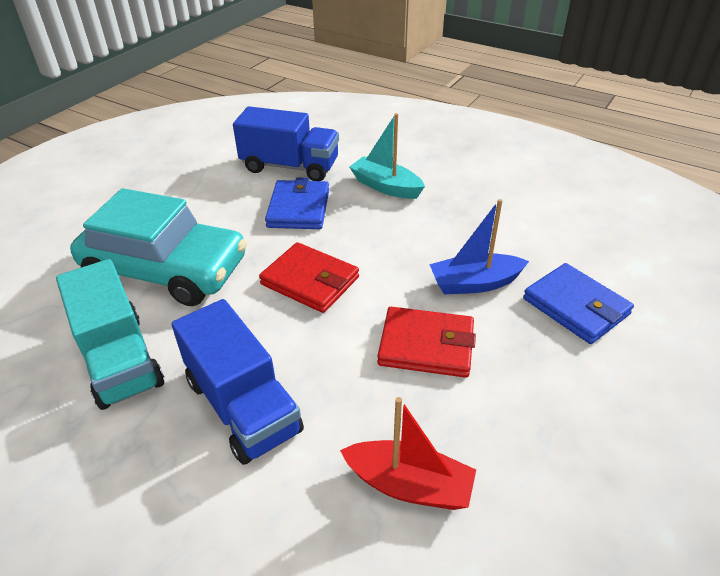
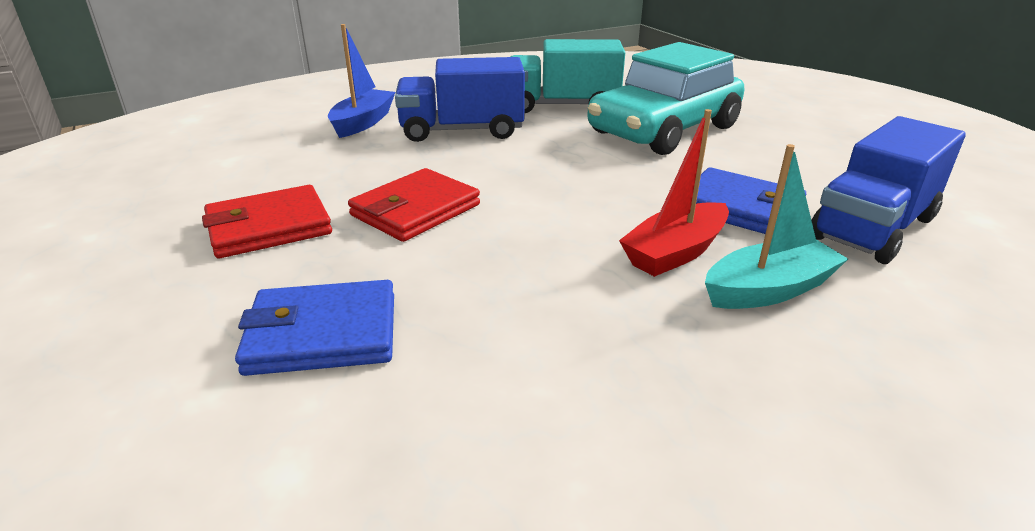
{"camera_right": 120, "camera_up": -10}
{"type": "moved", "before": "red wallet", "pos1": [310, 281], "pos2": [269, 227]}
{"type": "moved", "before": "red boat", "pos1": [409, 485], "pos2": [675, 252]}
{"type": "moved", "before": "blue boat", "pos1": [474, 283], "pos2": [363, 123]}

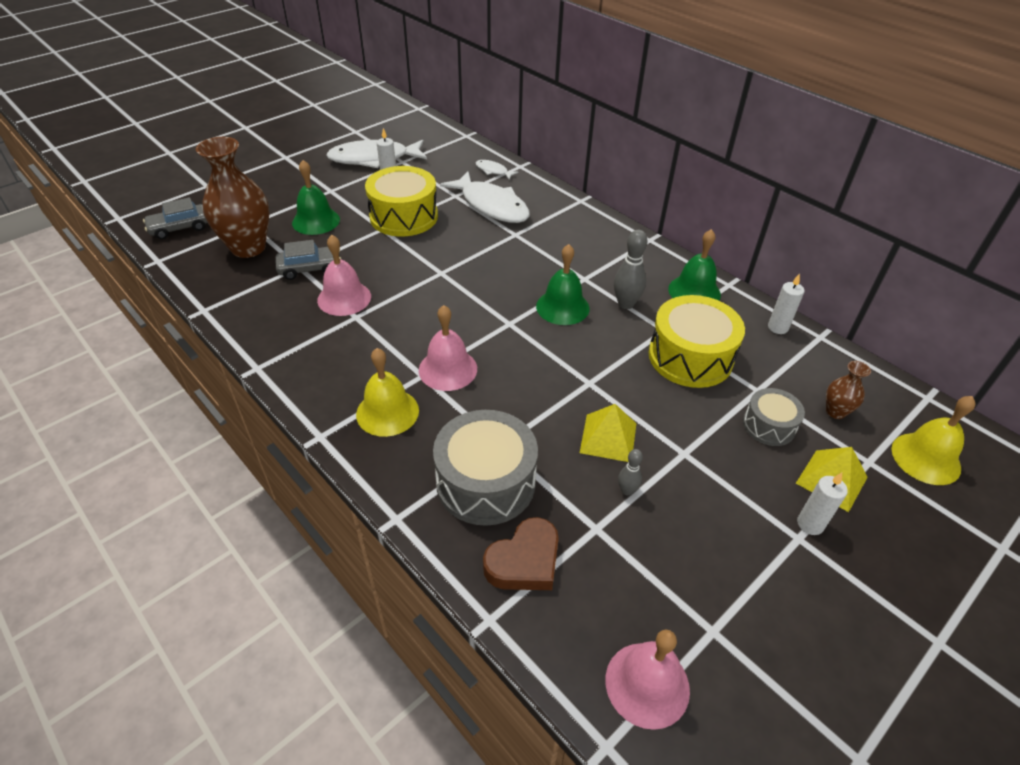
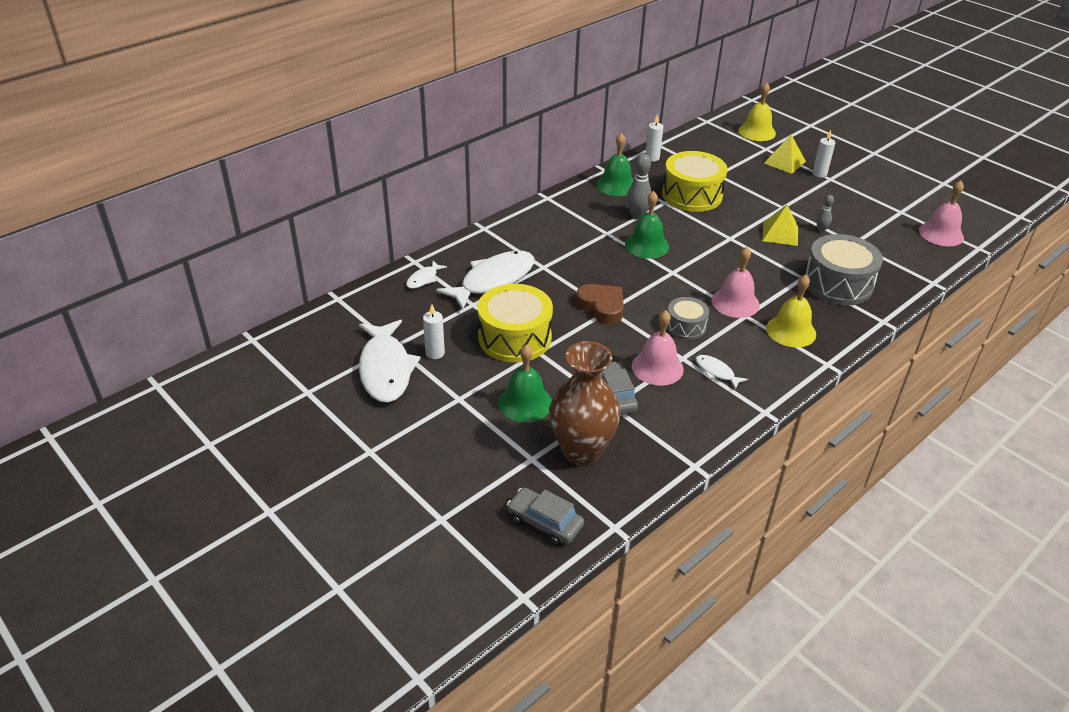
{"camera_right": -90, "camera_up": -5}
{"type": "removed", "before": "brown vase", "pos1": [835, 412]}
{"type": "added", "after": "white fish", "pos2": [716, 372]}
{"type": "moved", "before": "brown heart", "pos1": [524, 561], "pos2": [602, 307]}
{"type": "moved", "before": "grey drum", "pos1": [769, 425], "pos2": [685, 326]}
{"type": "turned", "before": "grey car", "pos1": [180, 228], "pos2": [545, 523], "turn": 150}

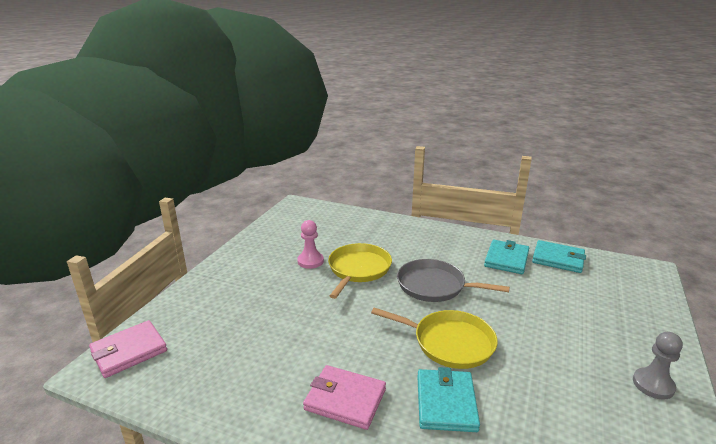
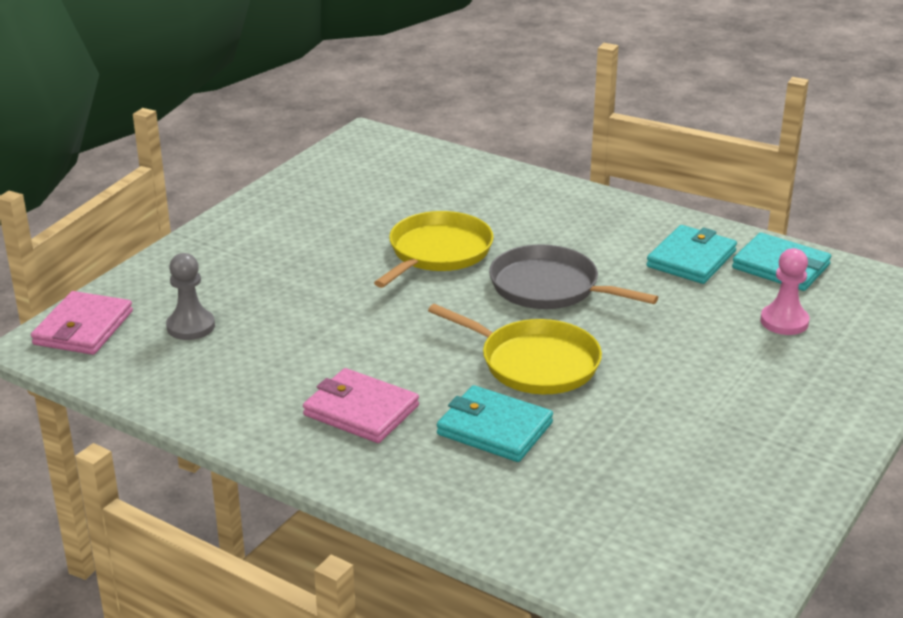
{"camera_right": 10, "camera_up": 5}
{"type": "moved", "before": "pink pawn", "pos1": [310, 261], "pos2": [784, 321]}
{"type": "moved", "before": "grey pawn", "pos1": [653, 385], "pos2": [191, 326]}
{"type": "turned", "before": "pink wallet", "pos1": [129, 351], "pos2": [83, 328], "turn": -45}
{"type": "turned", "before": "turquoise wallet", "pos1": [446, 403], "pos2": [494, 428], "turn": -75}

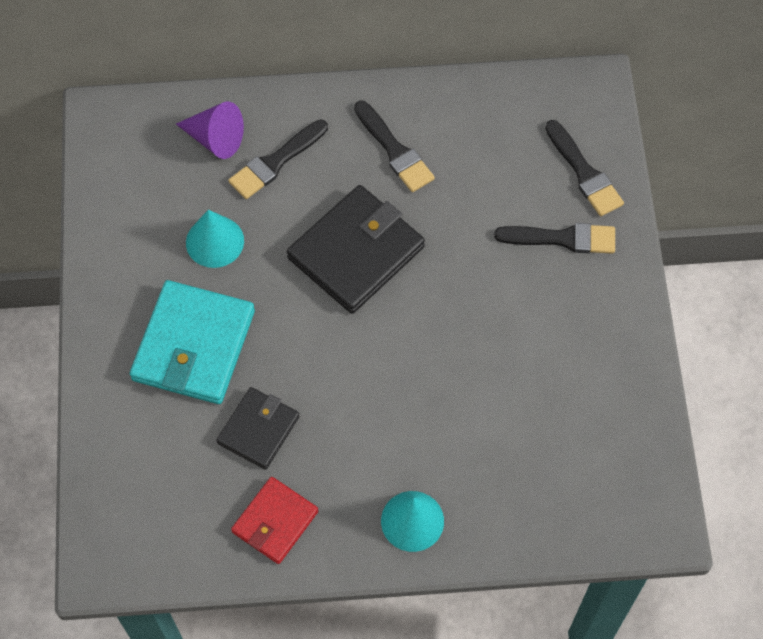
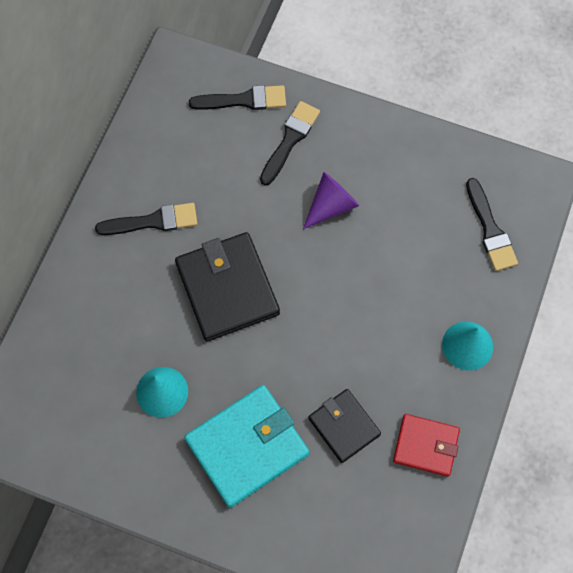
{"camera_right": -65, "camera_up": 5}
{"type": "moved", "before": "purple cone", "pos1": [215, 139], "pos2": [331, 205]}
{"type": "moved", "before": "black brush", "pos1": [275, 162], "pos2": [490, 230]}
{"type": "turned", "before": "turquoise wallet", "pos1": [193, 345], "pos2": [247, 447], "turn": -75}
{"type": "turned", "before": "red wallet", "pos1": [275, 521], "pos2": [426, 446], "turn": -45}

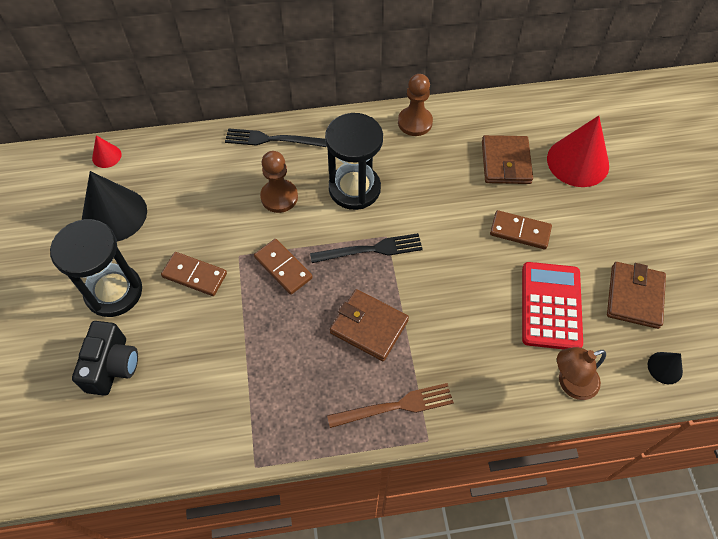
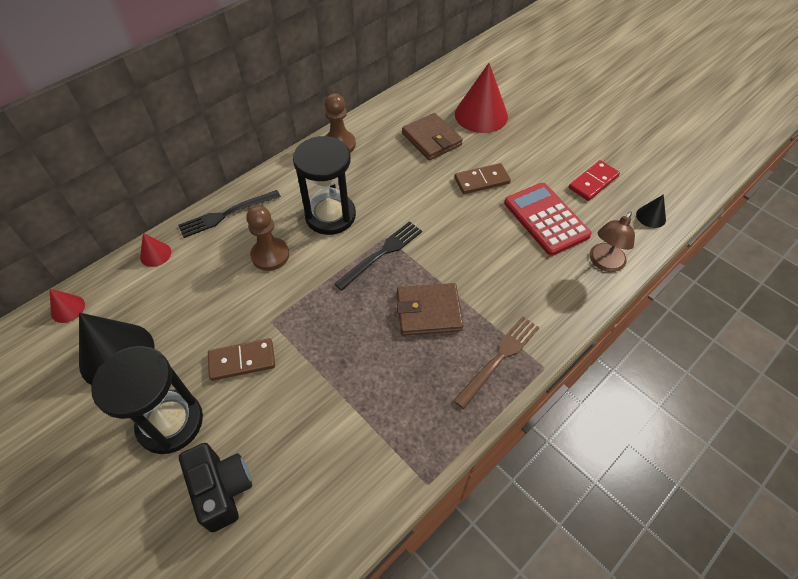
{"camera_right": -35, "camera_up": -5}
{"type": "removed", "before": "brown domino", "pos1": [283, 268]}
{"type": "added", "after": "red cone", "pos2": [155, 254]}
{"type": "replaced", "before": "brown wallet", "after": "red domino", "pos1": [634, 297], "pos2": [593, 182]}

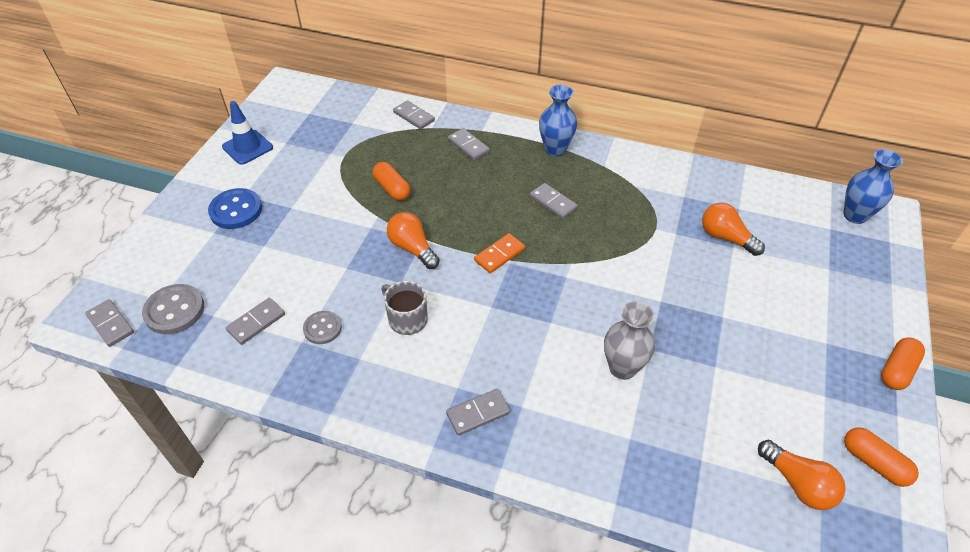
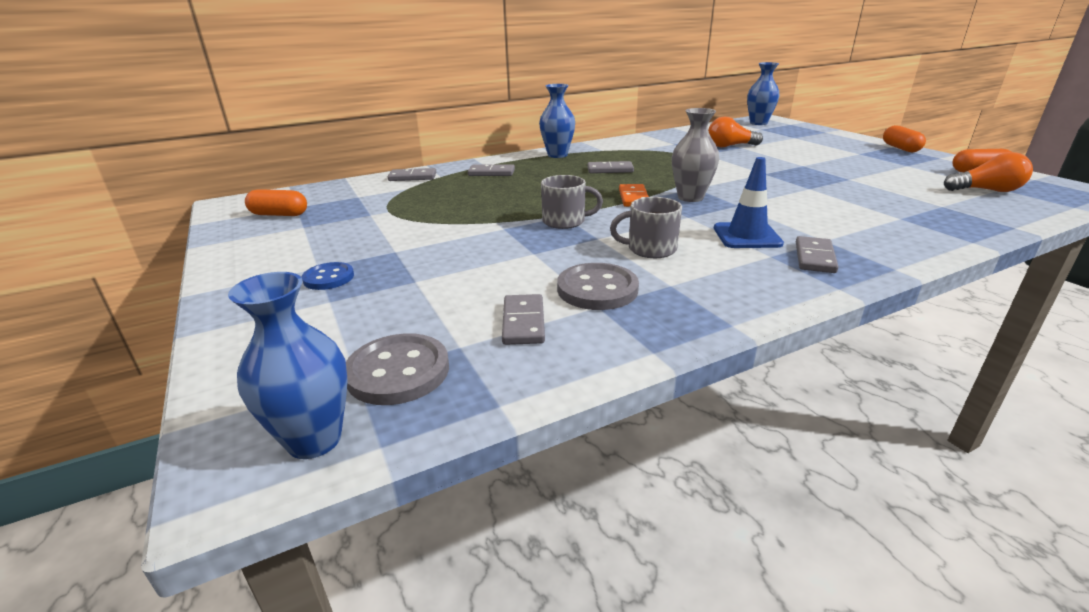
{"camera_right": -45, "camera_up": -20}
{"type": "moved", "before": "blue traffic cone", "pos1": [247, 147], "pos2": [747, 236]}
{"type": "moved", "before": "orange capsule", "pos1": [392, 188], "pos2": [279, 214]}
{"type": "moved", "before": "grey vase", "pos1": [622, 368], "pos2": [690, 197]}
{"type": "replaced", "before": "grey domino", "after": "blue vase", "pos1": [110, 324], "pos2": [314, 440]}
{"type": "replaced", "before": "orange light bulb", "after": "grey mug", "pos1": [412, 248], "pos2": [565, 221]}
{"type": "resized", "before": "blue button", "pos1": [236, 210], "pos2": [328, 278], "scale": 0.64}
{"type": "resized", "before": "grey button", "pos1": [322, 328], "pos2": [597, 289], "scale": 1.56}

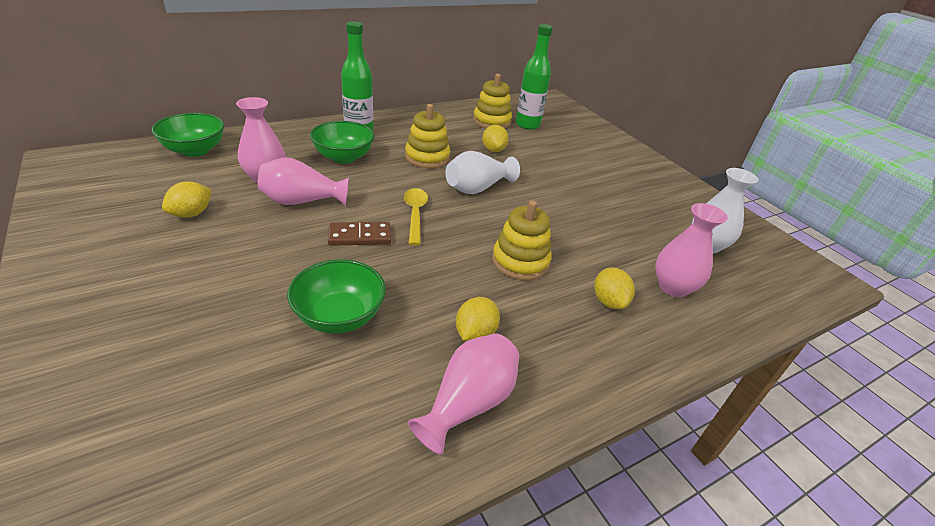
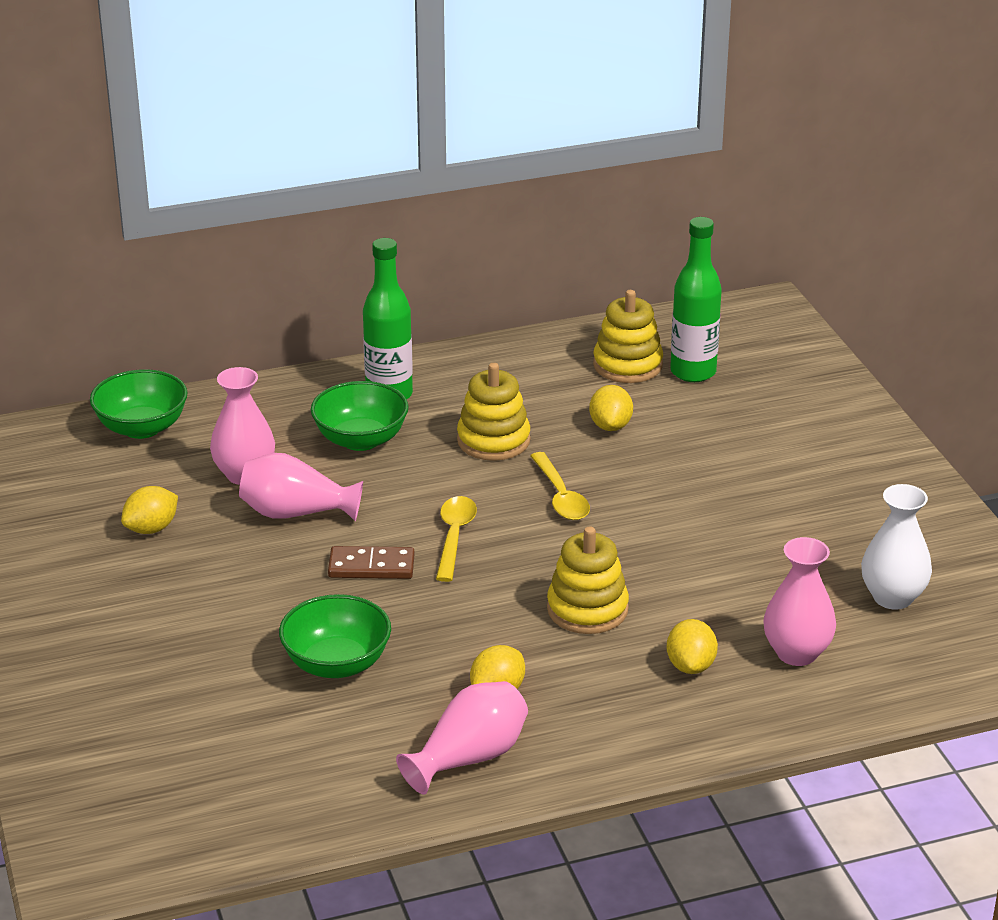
{"camera_right": 15, "camera_up": -5}
{"type": "replaced", "before": "white vase", "after": "yellow spoon", "pos1": [477, 188], "pos2": [561, 496]}

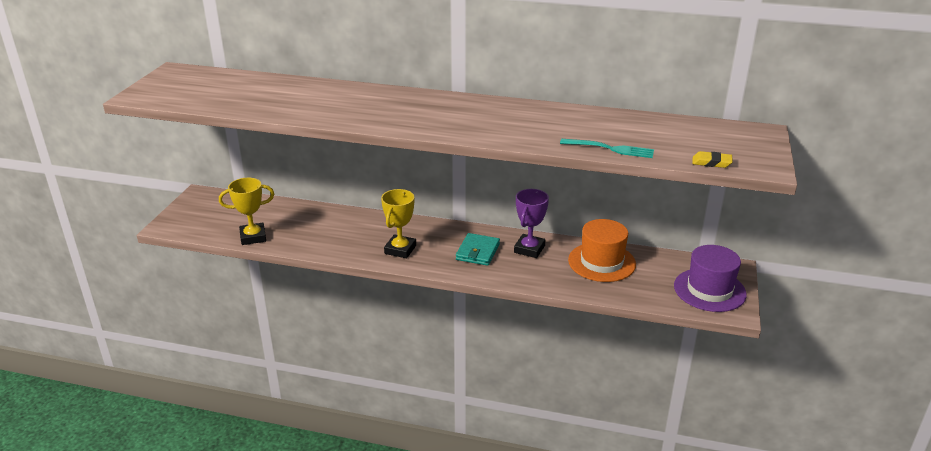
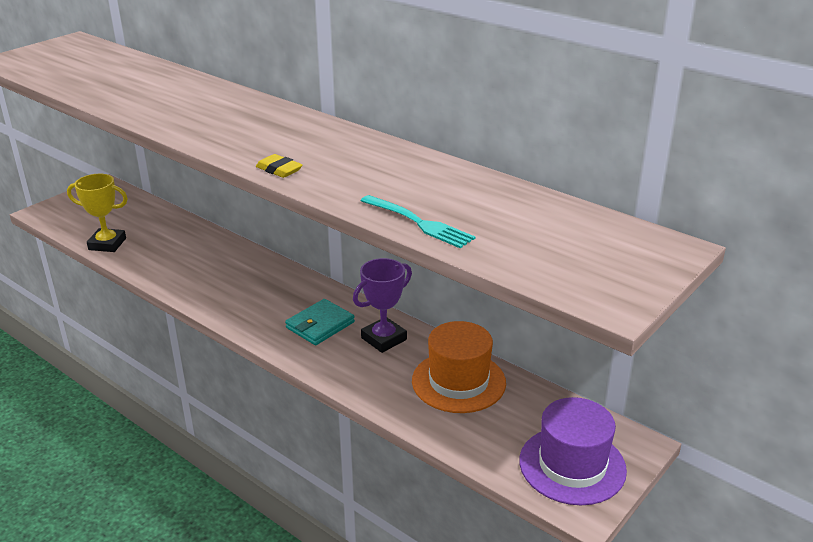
{"camera_right": 25, "camera_up": 0}
{"type": "removed", "before": "yellow trophy", "pos1": [400, 249]}
{"type": "moved", "before": "yellow eraser", "pos1": [711, 163], "pos2": [279, 170]}

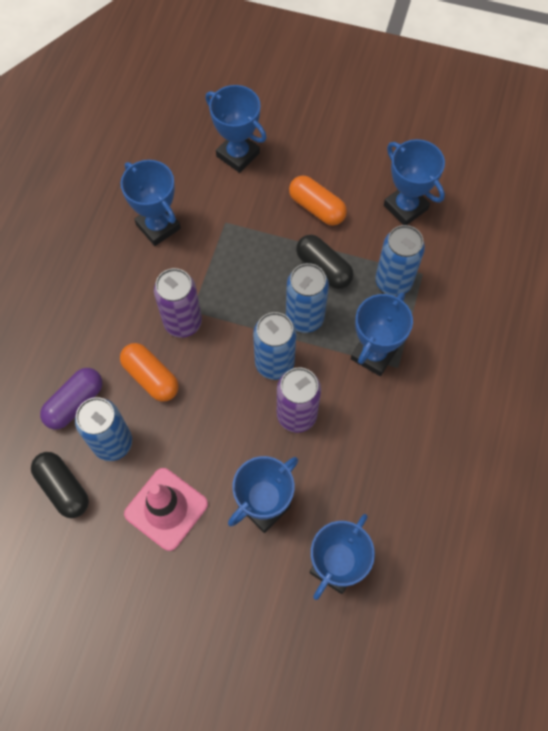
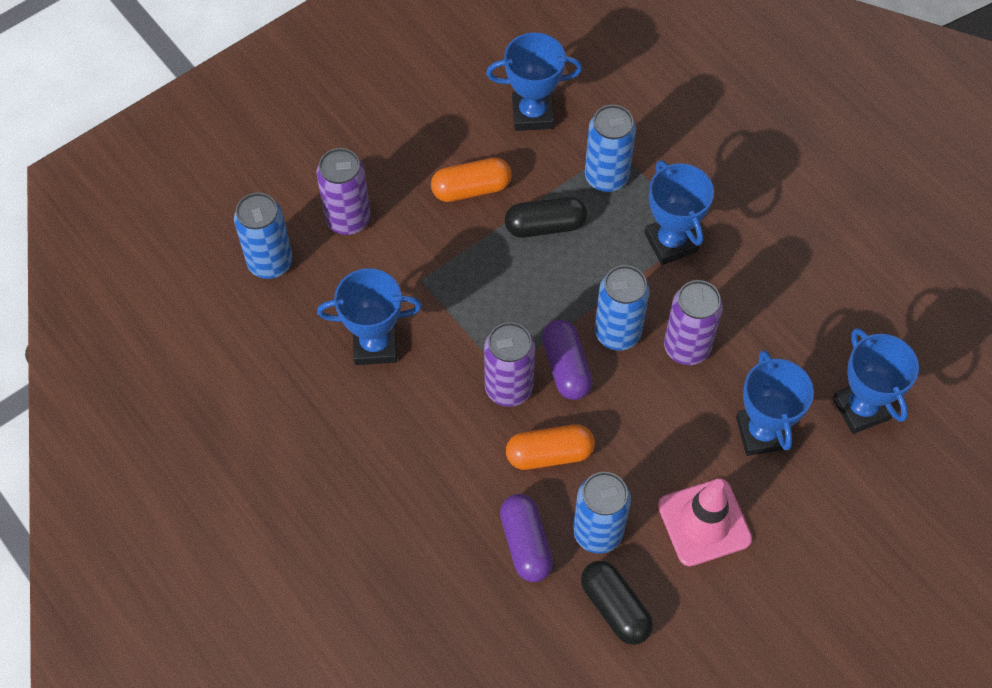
{"camera_right": -55, "camera_up": -5}
{"type": "added", "after": "purple capsule", "pos2": [566, 367]}
{"type": "moved", "before": "blue can", "pos1": [304, 318], "pos2": [270, 262]}
{"type": "replaced", "before": "blue trophy", "after": "purple can", "pos1": [238, 155], "pos2": [348, 219]}
{"type": "turned", "before": "black capsule", "pos1": [63, 488], "pos2": [615, 608], "turn": 60}

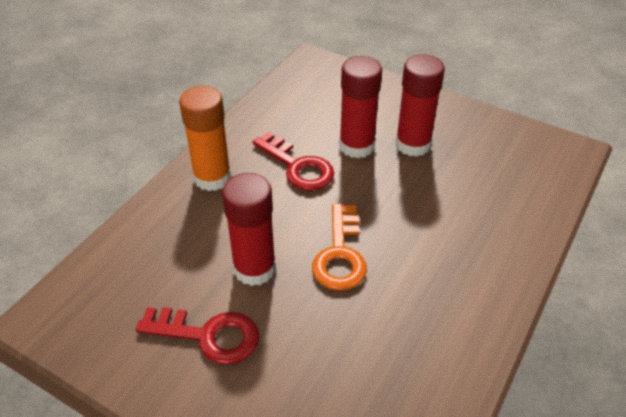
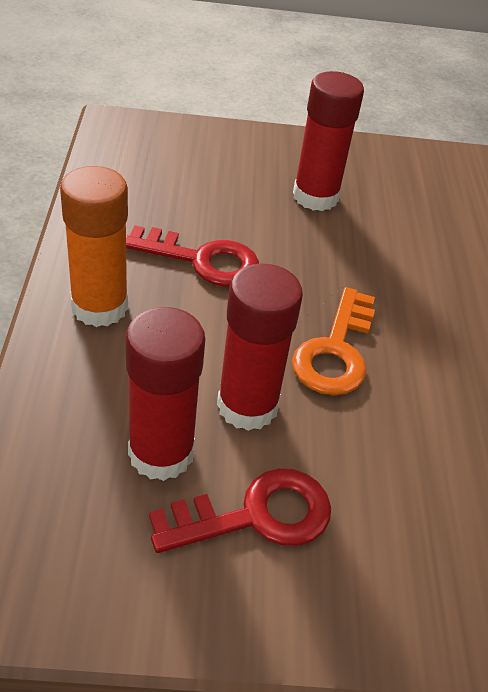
{"camera_right": -35, "camera_up": 0}
{"type": "moved", "before": "red glue stick", "pos1": [357, 146], "pos2": [161, 453]}
{"type": "turned", "before": "orange key", "pos1": [340, 255], "pos2": [335, 351], "turn": 45}

